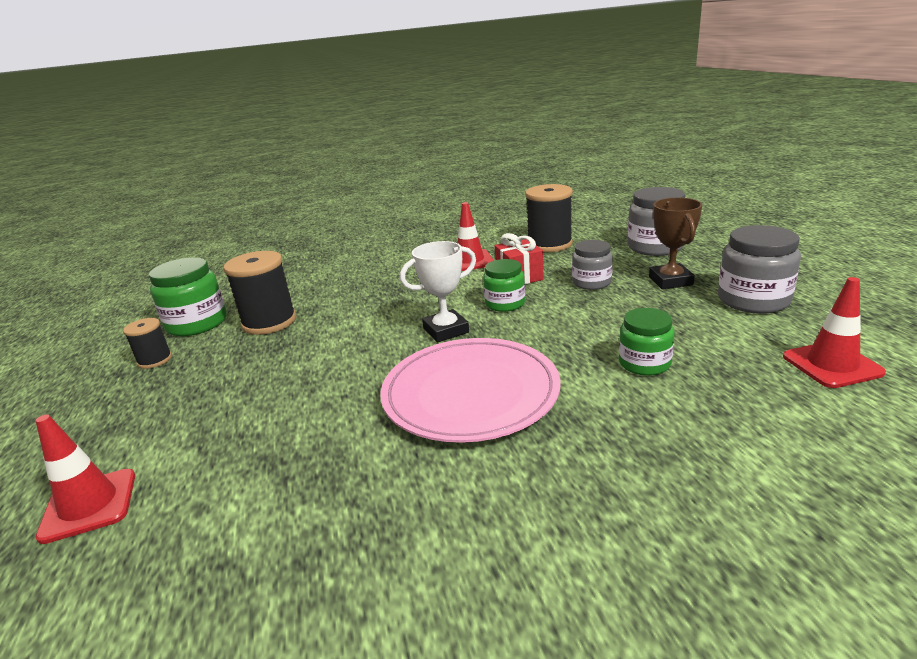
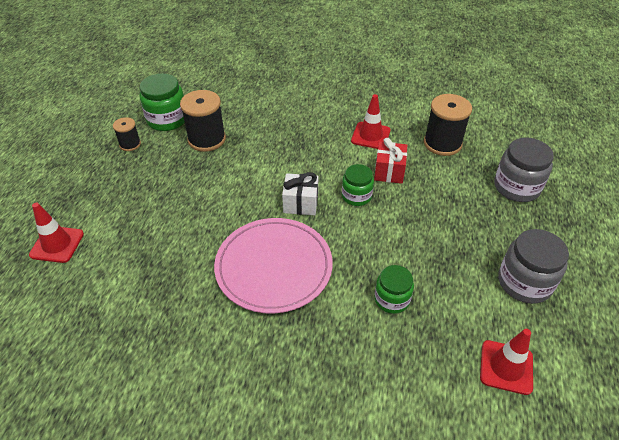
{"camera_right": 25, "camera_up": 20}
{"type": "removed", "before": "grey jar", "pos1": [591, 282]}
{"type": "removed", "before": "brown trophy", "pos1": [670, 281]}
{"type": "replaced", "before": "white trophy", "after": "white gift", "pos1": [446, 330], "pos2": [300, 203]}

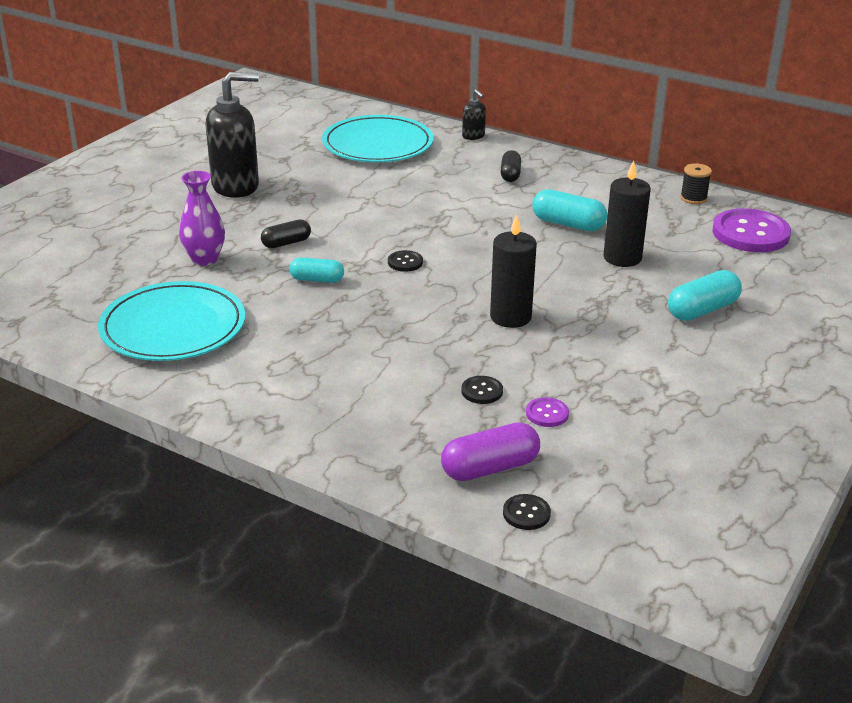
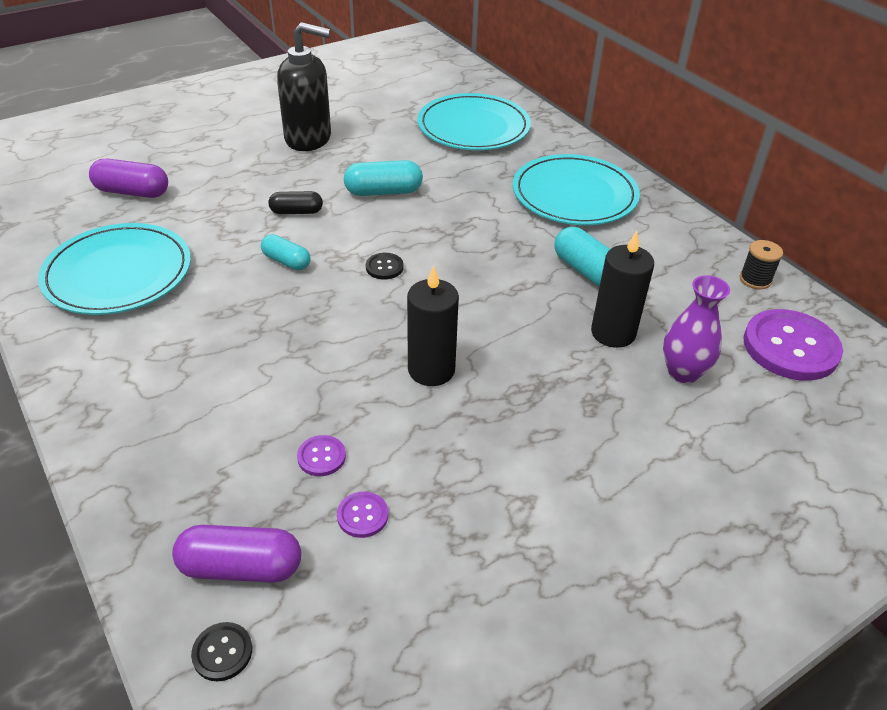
{"camera_right": 25, "camera_up": 10}
{"type": "removed", "before": "black soap dispenser", "pos1": [473, 136]}
{"type": "added", "after": "purple capsule", "pos2": [132, 192]}
{"type": "moved", "before": "purple vase", "pos1": [205, 259], "pos2": [683, 372]}
{"type": "moved", "before": "turquoise capsule", "pos1": [702, 310], "pos2": [383, 192]}
{"type": "replaced", "before": "black capsule", "after": "turquoise plate", "pos1": [510, 175], "pos2": [574, 195]}
{"type": "recoloured", "before": "black button", "after": "purple button", "pos1": [482, 391], "pos2": [321, 457]}

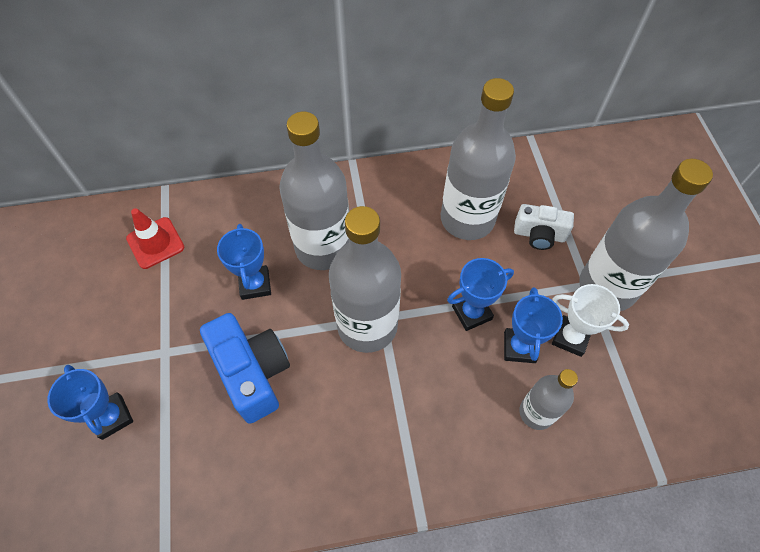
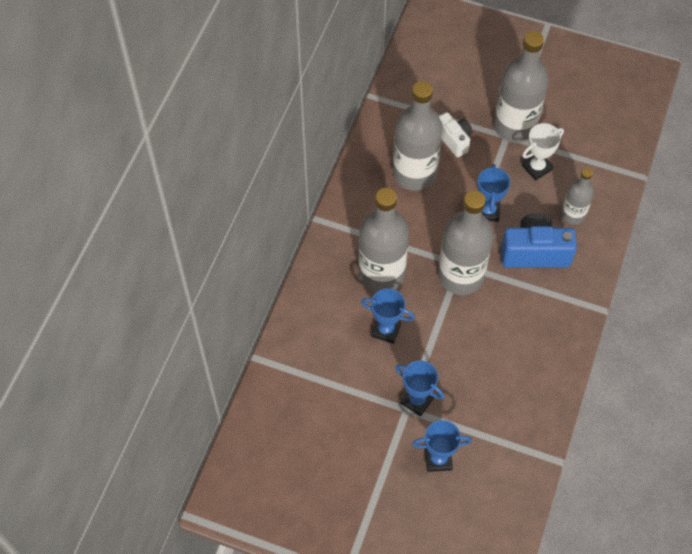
{"camera_right": -60, "camera_up": 0}
{"type": "removed", "before": "red traffic cone", "pos1": [155, 243]}
{"type": "moved", "before": "blue camera", "pos1": [253, 373], "pos2": [535, 252]}
{"type": "moved", "before": "blue trophy", "pos1": [519, 347], "pos2": [417, 400]}
{"type": "turned", "before": "white camera", "pos1": [539, 235], "pos2": [454, 140], "turn": -75}

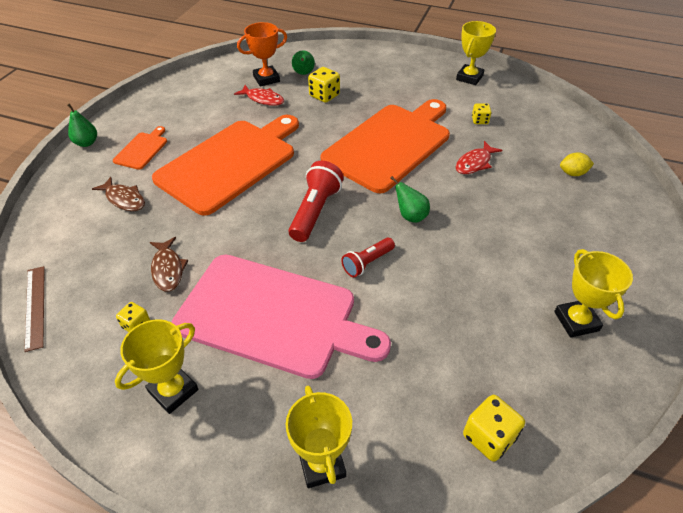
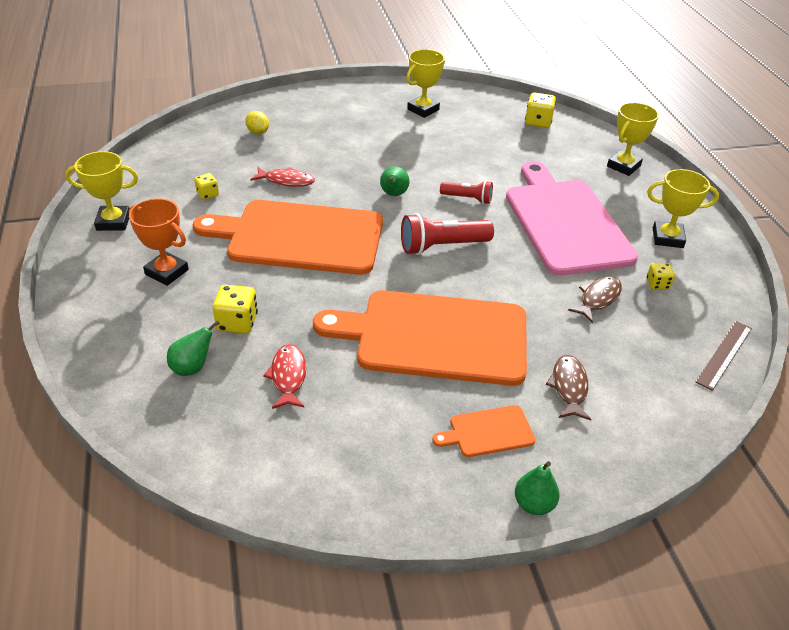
{"camera_right": -125, "camera_up": -5}
{"type": "moved", "before": "orange trophy", "pos1": [266, 79], "pos2": [167, 272]}

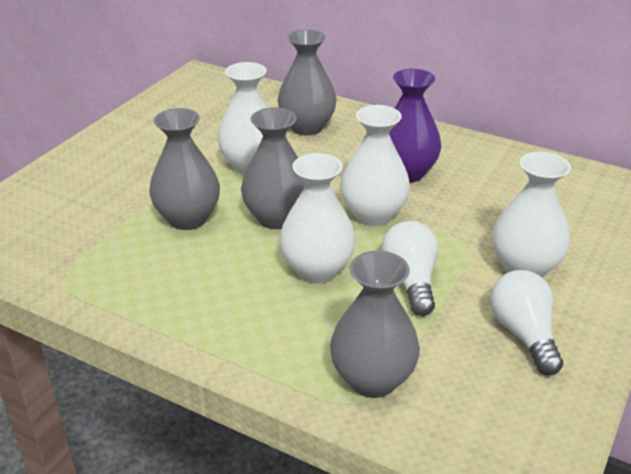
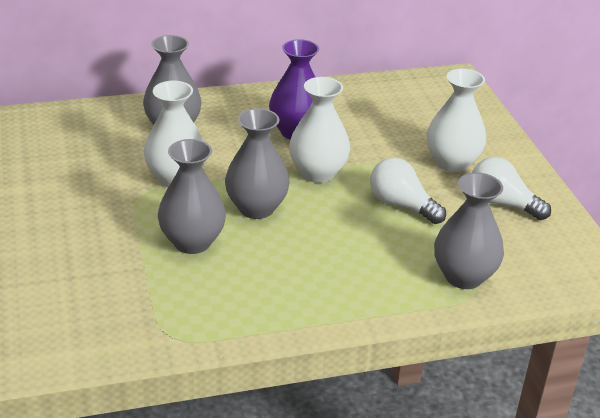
{"camera_right": -45, "camera_up": 0}
{"type": "removed", "before": "white vase", "pos1": [317, 270]}

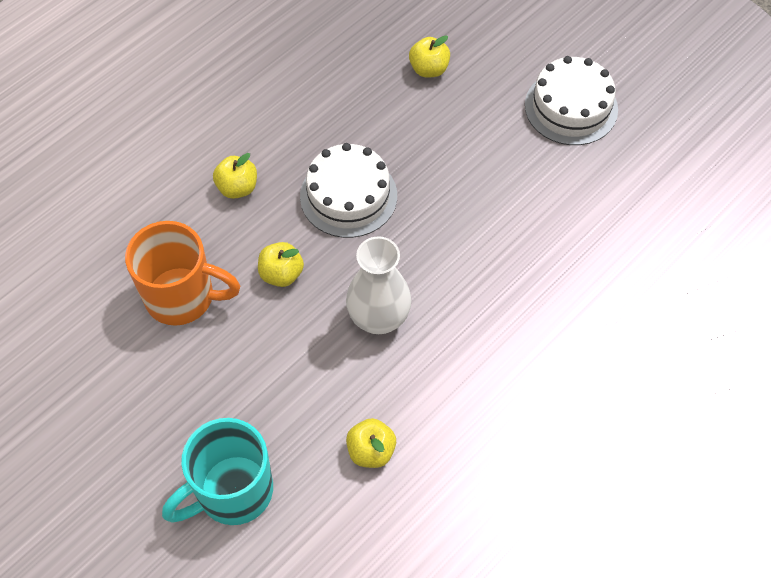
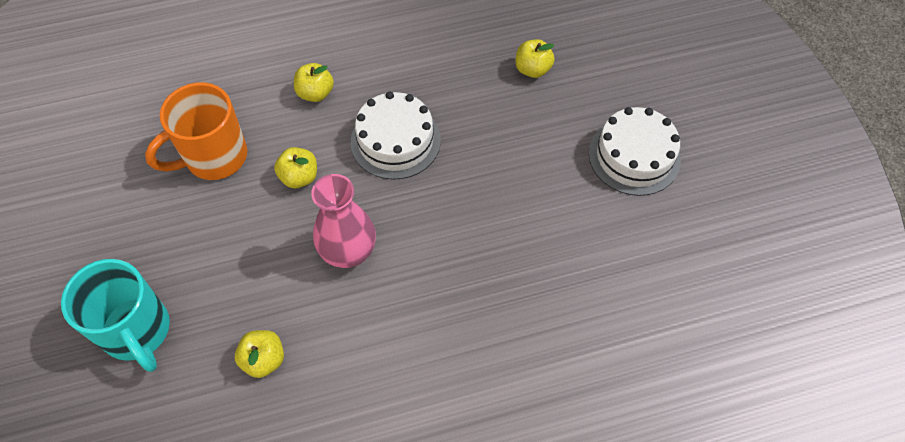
{"camera_right": 30, "camera_up": 0}
{"type": "recoloured", "before": "white vase", "after": "pink vase", "pos1": [378, 318], "pos2": [348, 252]}
{"type": "turned", "before": "orange mug", "pos1": [182, 297], "pos2": [214, 157], "turn": 105}
{"type": "turned", "before": "turquoise mug", "pos1": [232, 492], "pos2": [137, 331], "turn": -120}

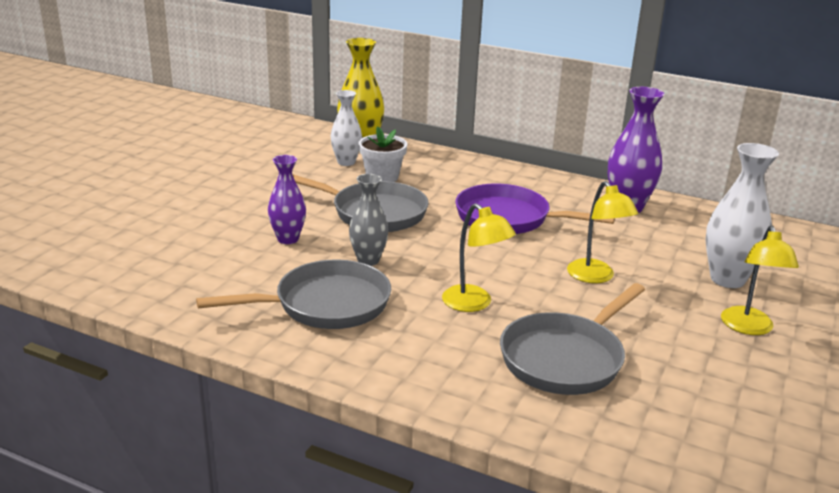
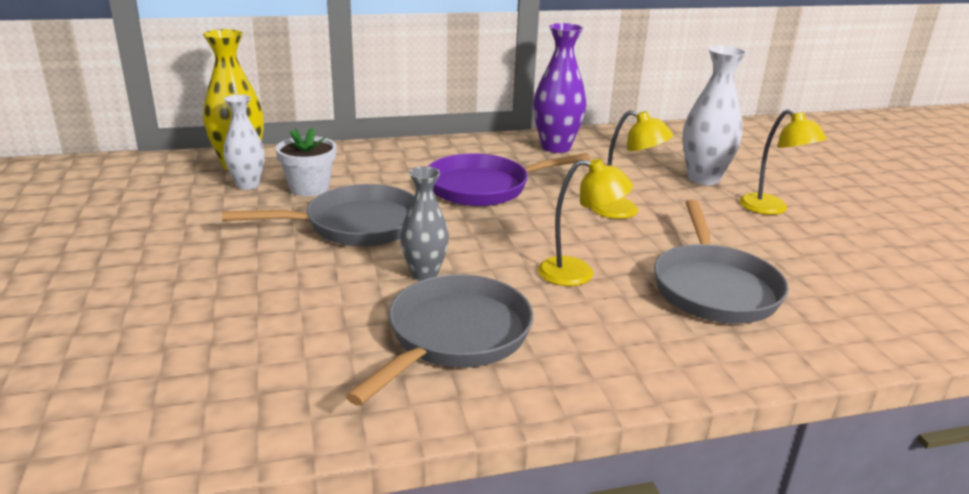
{"camera_right": -40, "camera_up": 0}
{"type": "removed", "before": "purple vase", "pos1": [288, 239]}

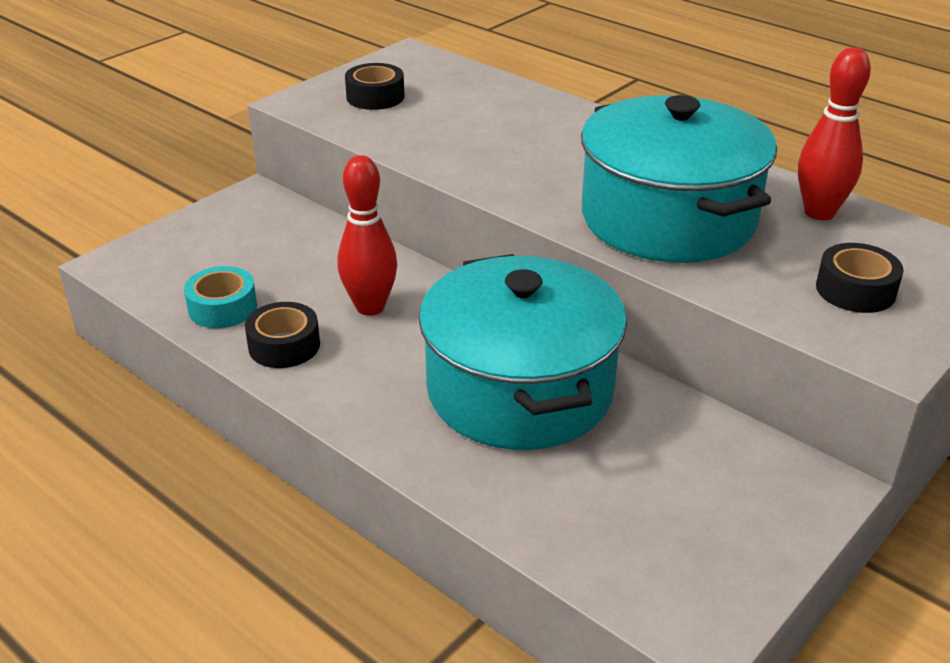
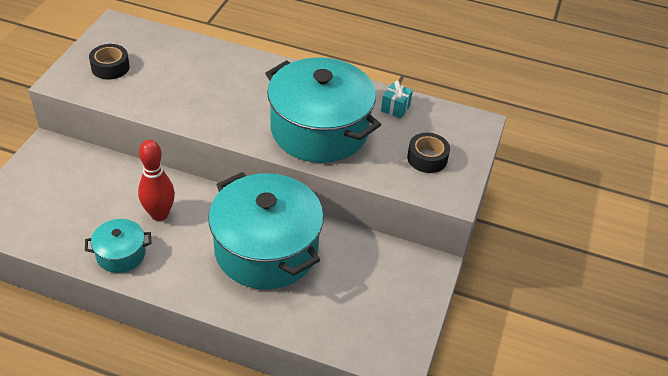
{"camera_right": -25, "camera_up": 10}
{"type": "removed", "before": "turquoise tape", "pos1": [222, 308]}
{"type": "replaced", "before": "black tape", "after": "turquoise pot", "pos1": [284, 346], "pos2": [121, 254]}
{"type": "replaced", "before": "red bowling pin", "after": "turquoise gift", "pos1": [819, 212], "pos2": [395, 108]}

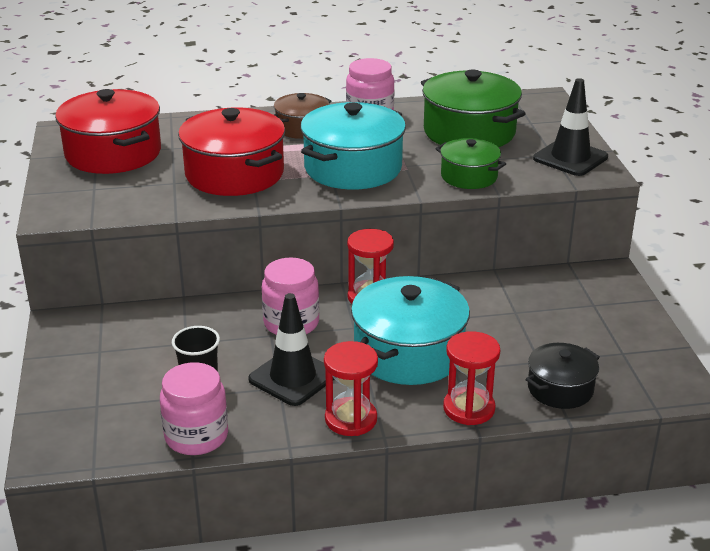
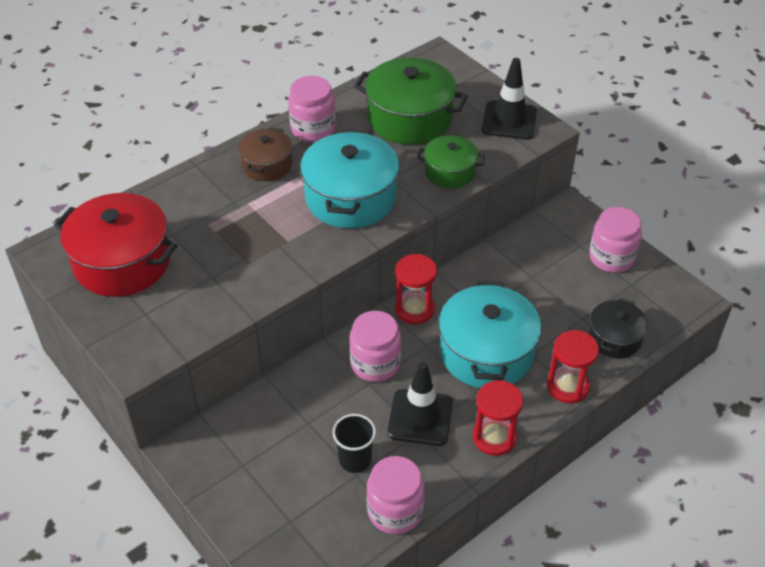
{"camera_right": -30, "camera_up": 15}
{"type": "removed", "before": "red pot", "pos1": [234, 174]}
{"type": "added", "after": "pink jar", "pos2": [611, 258]}

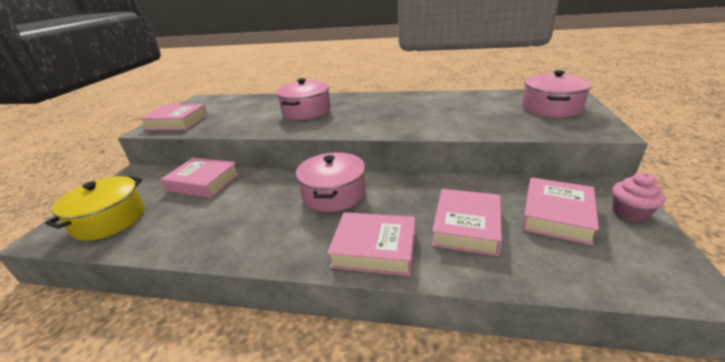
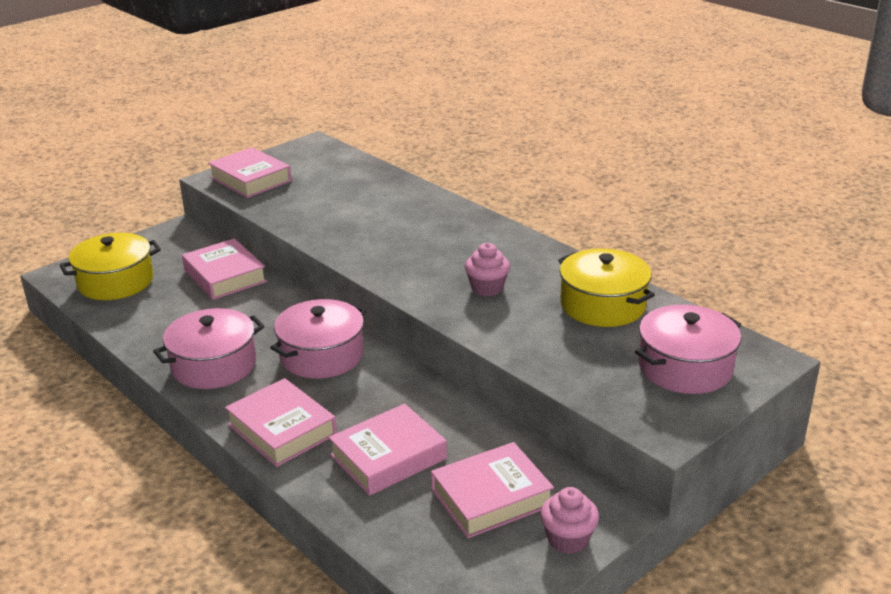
{"camera_right": 35, "camera_up": 0}
{"type": "added", "after": "pink cupcake", "pos2": [487, 288]}
{"type": "added", "after": "yellow pot", "pos2": [603, 305]}
{"type": "moved", "before": "pink pot", "pos1": [306, 111], "pos2": [214, 365]}

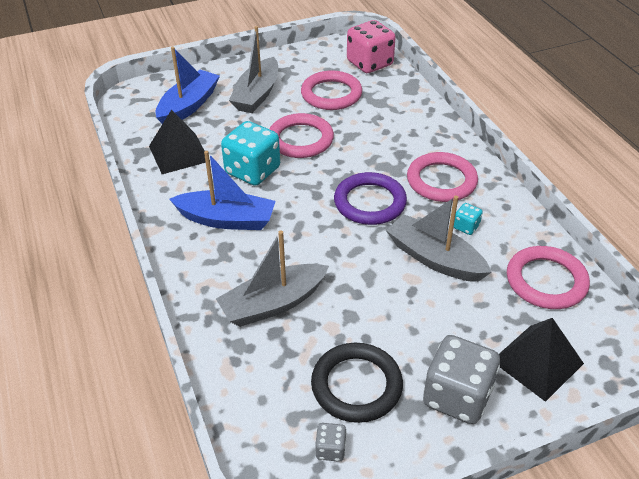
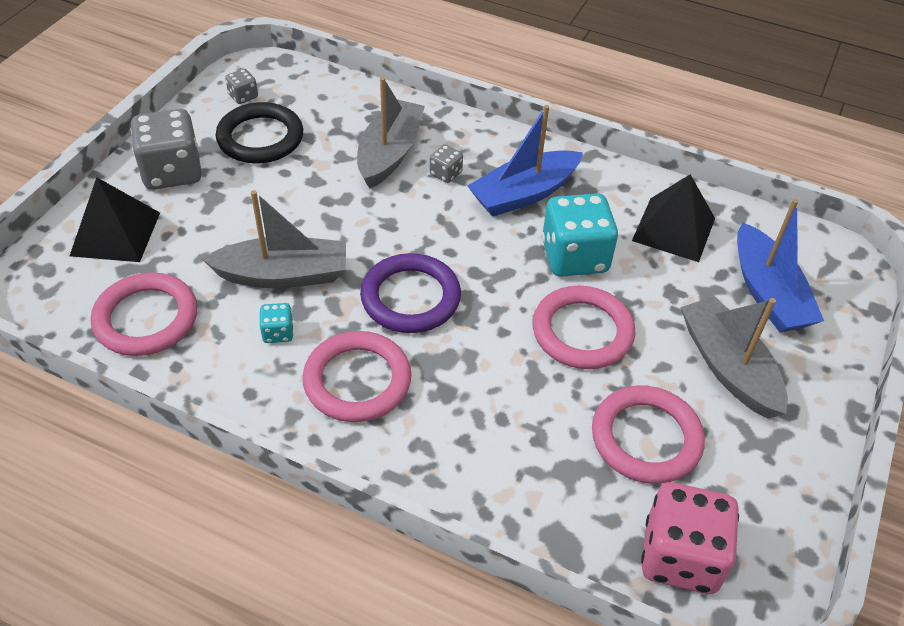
{"camera_right": 135, "camera_up": 5}
{"type": "added", "after": "grey dice", "pos2": [445, 174]}

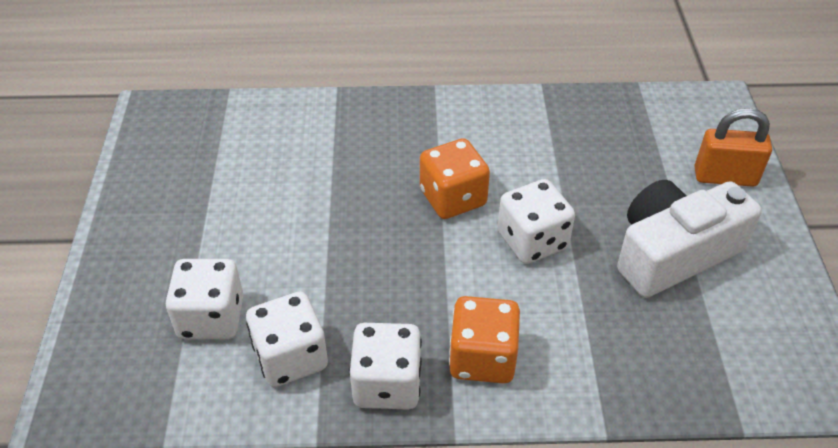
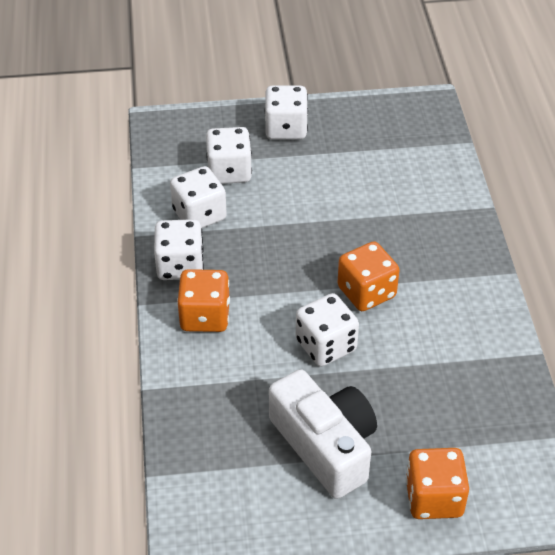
{"camera_right": 85, "camera_up": 0}
{"type": "added", "after": "white dice", "pos2": [286, 128]}
{"type": "replaced", "before": "orange padlock", "after": "orange dice", "pos1": [725, 177], "pos2": [434, 498]}

